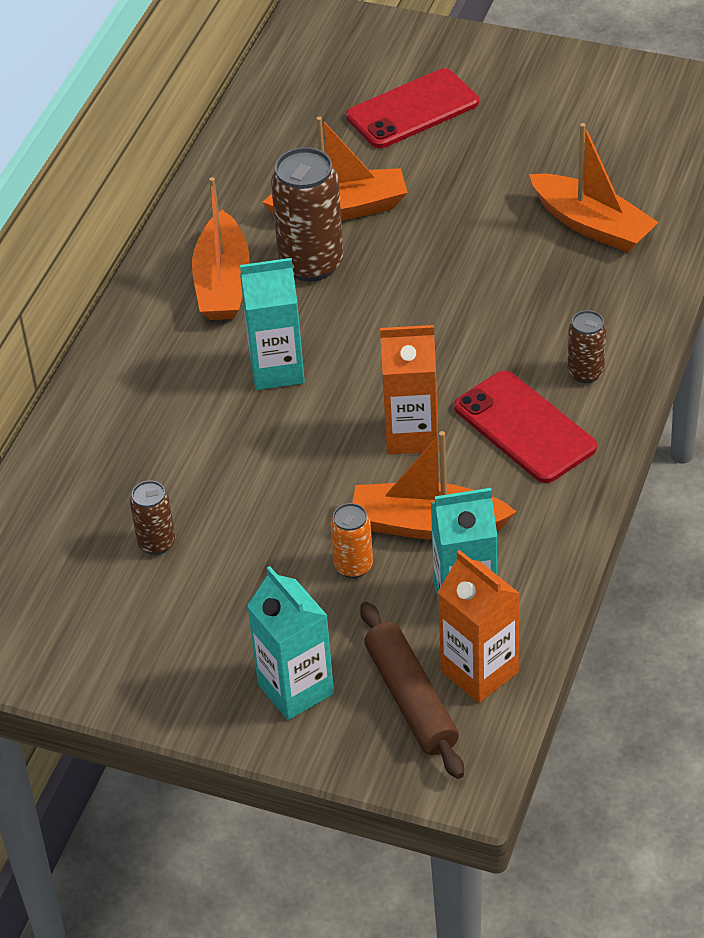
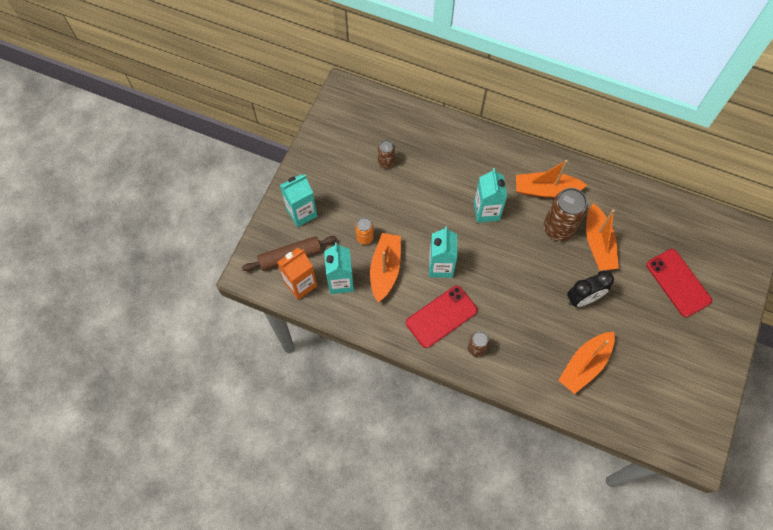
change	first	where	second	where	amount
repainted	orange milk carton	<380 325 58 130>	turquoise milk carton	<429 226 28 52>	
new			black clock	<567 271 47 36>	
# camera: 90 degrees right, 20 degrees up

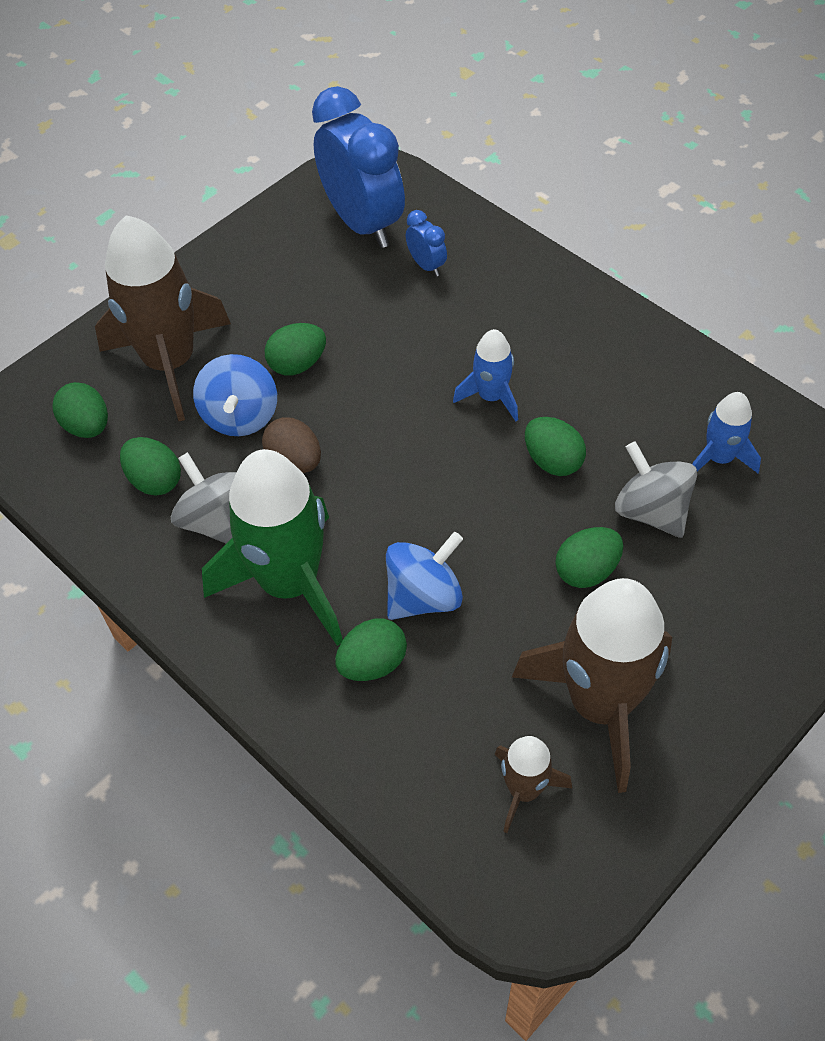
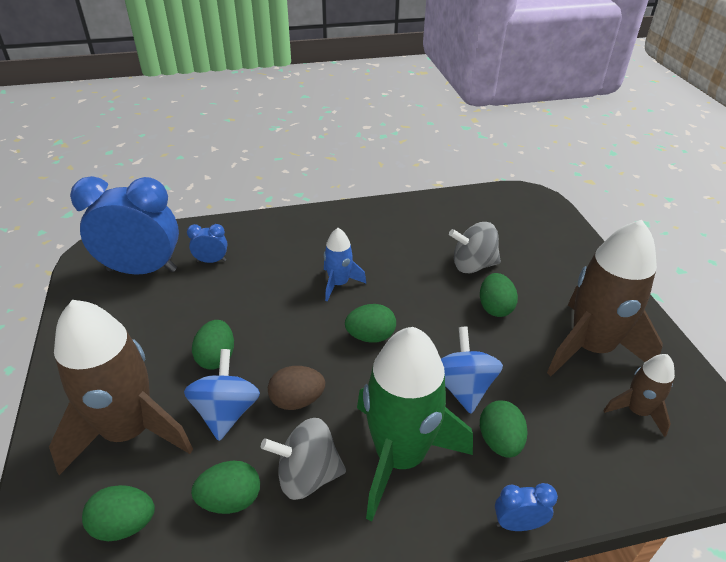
change	first	where	second	where	amount
rotated	cobalt toy top	<193 354 84 82>		<184 349 76 92>	120 degrees counterclockwise
gone	cobalt spaceship	<692 392 69 81>			
shifted	green egg shape	<525 417 61 59>		<345 304 51 39>	
new			cobalt clock	<495 483 63 48>	
# camera: 60 degrees left, 15 degrees down

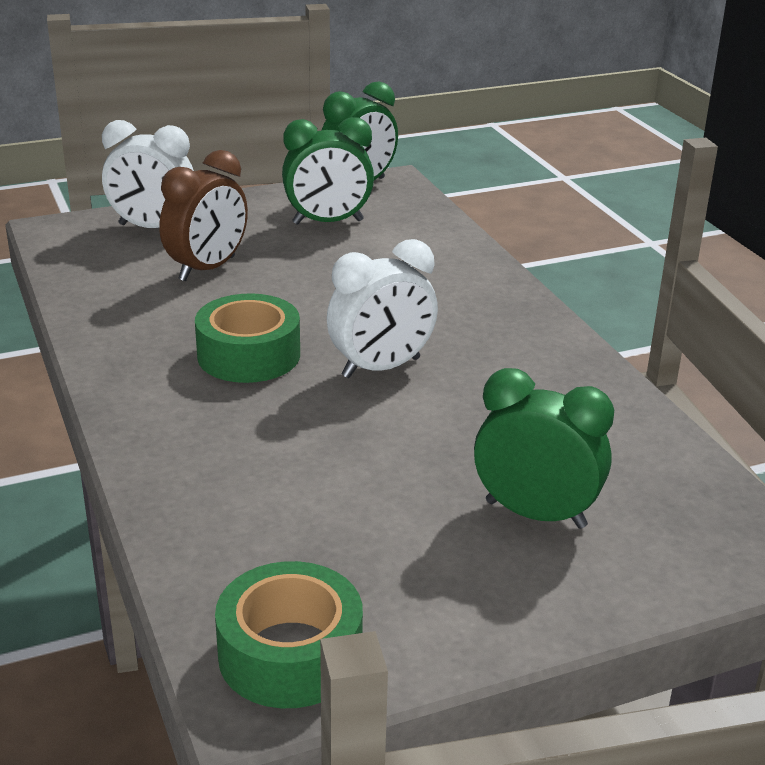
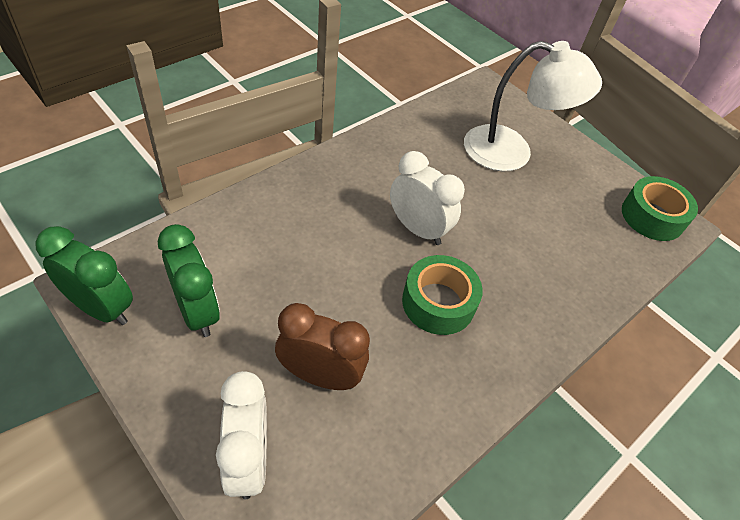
change	first	where	second	where	amount
swapped	green clock	<474 368 140 161>	snow-white desk lamp	<464 41 138 130>	
# camera: 115 degrees left, 20 degrees up

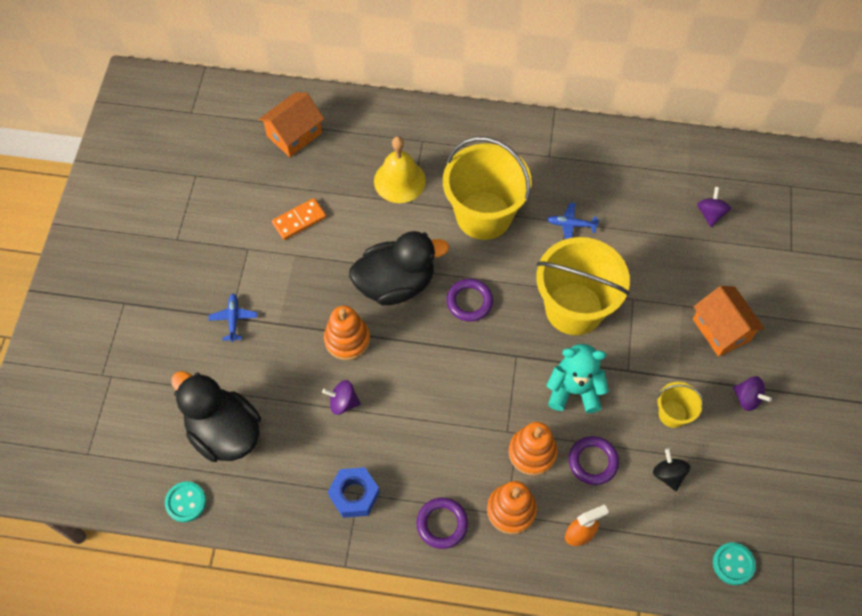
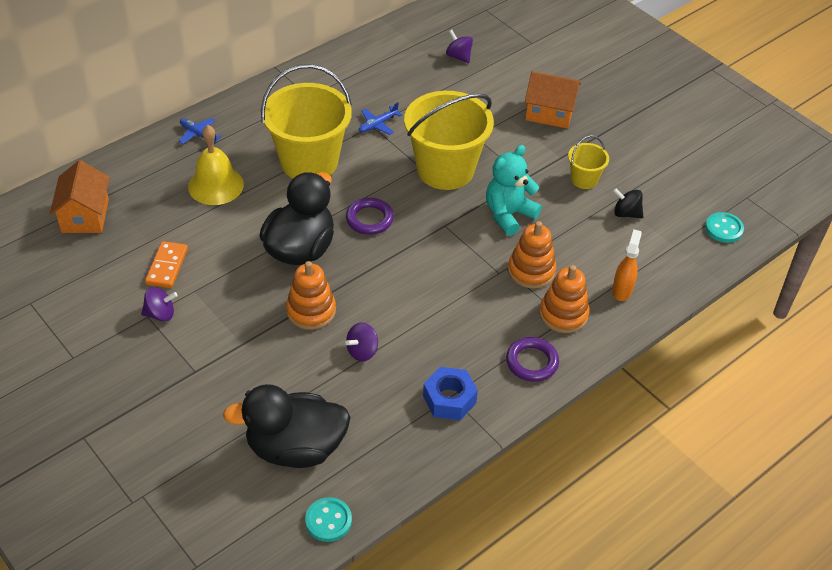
change	first	where	second	where	amount
shifted	cobalt plane	<209 294 48 48>		<179 118 43 26>	
shifted	violet toy top	<733 376 39 35>		<141 287 37 35>	
gone	violet hoop	<569 436 50 49>			
# camera: 50 degrees left, 15 degrees down

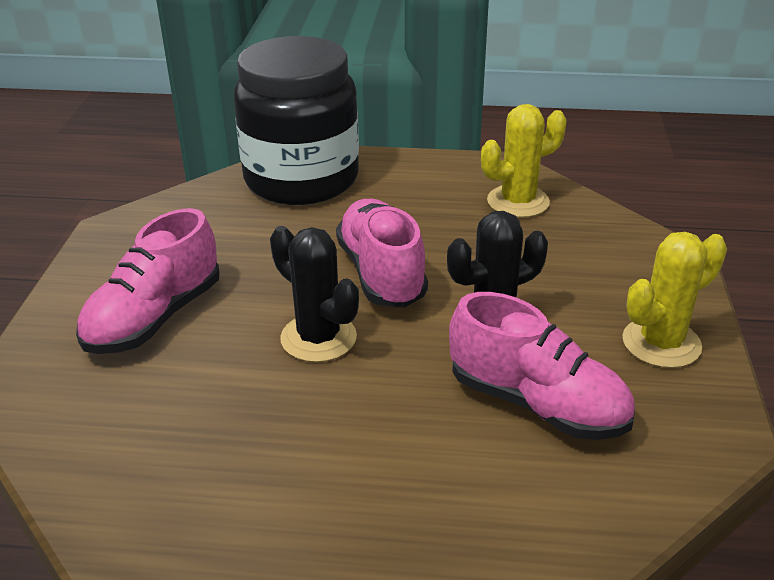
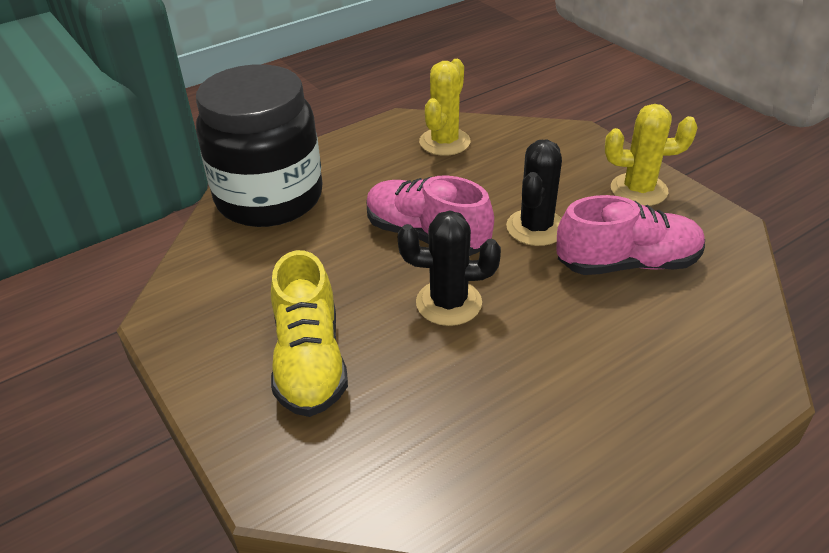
change	first	where	second	where	amount
repainted	rosy lace-up shoe	<76 208 144 146>	golden lace-up shoe	<271 250 77 167>	
rotated	golden saguaro cactus	<622 232 105 136>		<605 104 93 102>	75 degrees clockwise
# camera: 40 degrees left, 5 degrees up

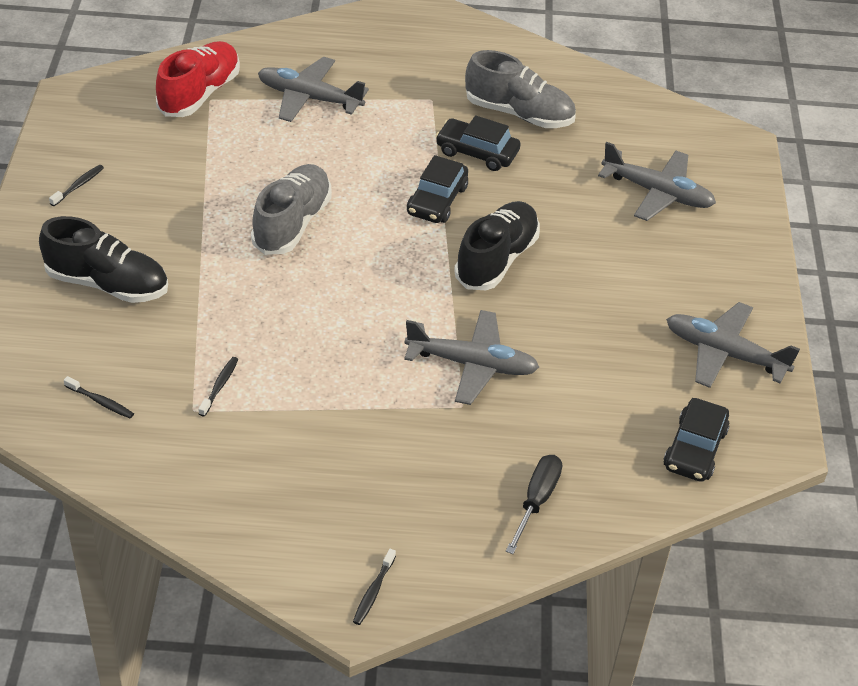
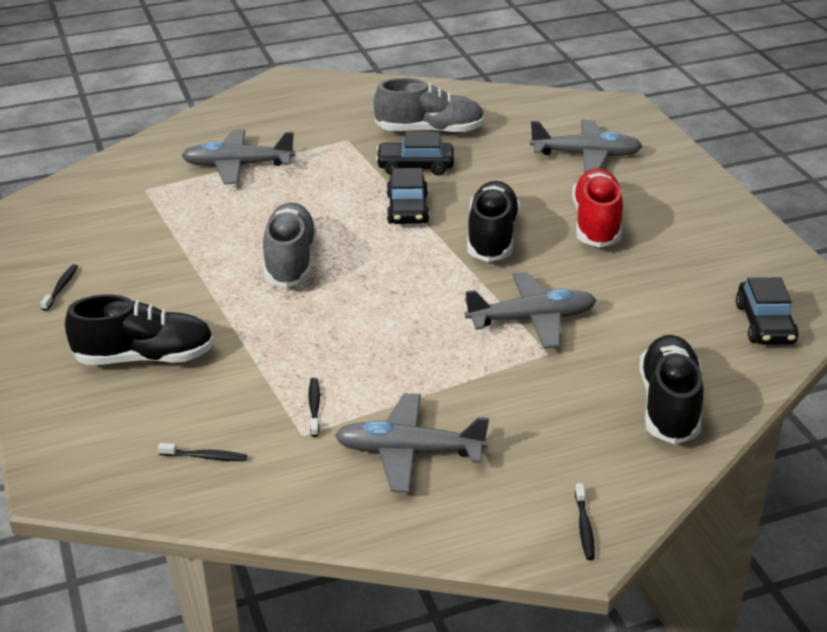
change	first	where	second	where	amount
shifted	crimson lace-up shoe	<156 41 84 76>		<572 168 51 80>	
shifted	ash-grey plane	<666 302 134 86>		<335 393 154 100>	
swapped	black screwdriver	<506 455 56 99>	black lace-up shoe	<639 335 65 109>	
# camera: 20 degrees left, 10 degrees down

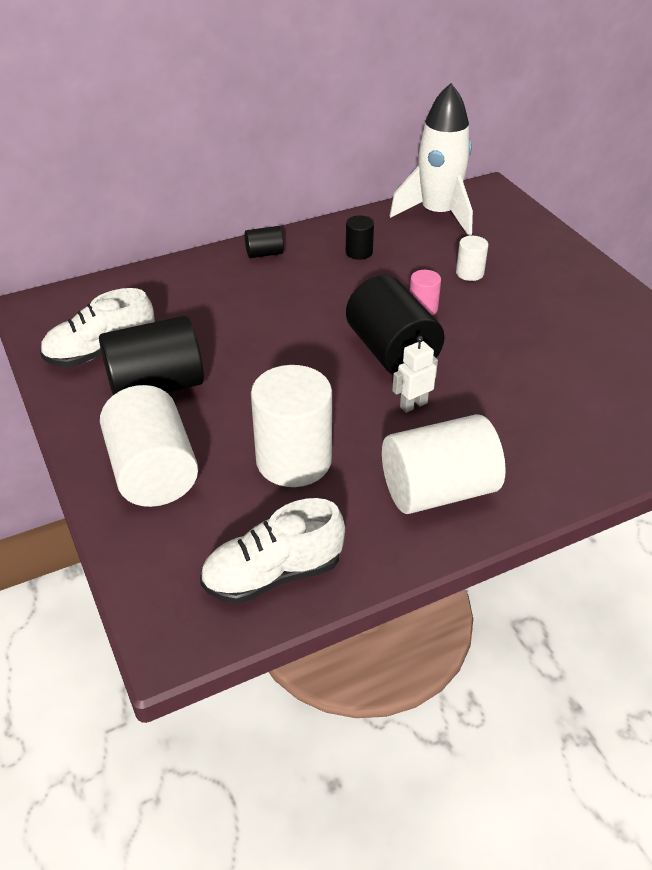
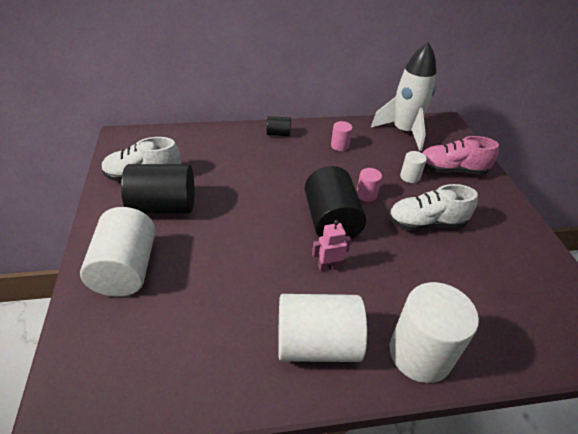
change	first	where	second	where	amount
repainted	black solid cylinder	<346 215 28 45>	rosy solid cylinder	<331 121 22 30>	
repainted	snow-white robot figure	<392 336 46 77>	rosy robot figure	<312 220 39 51>	
shifted	snow-white solid cylinder	<251 365 81 122>		<390 282 89 101>	
shifted	snow-white lace-up shoe	<200 498 145 106>		<389 184 89 47>	
new			rosy lace-up shoe	<422 136 77 39>	
# camera: 15 degrees right, 0 degrees up

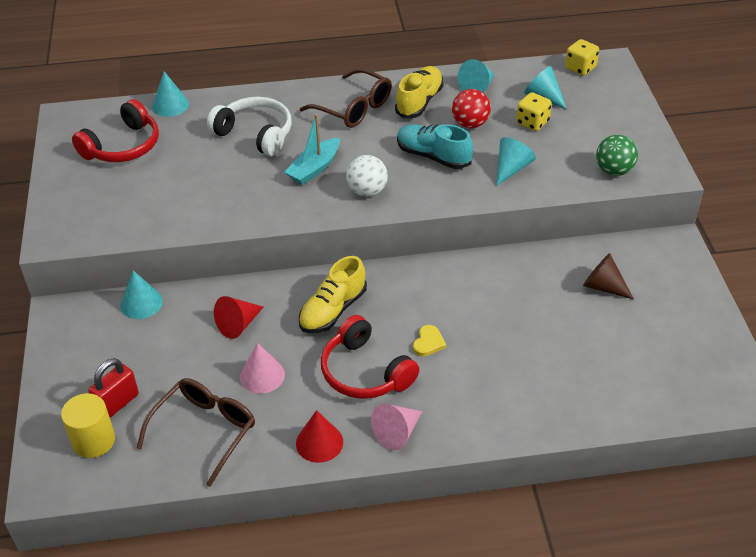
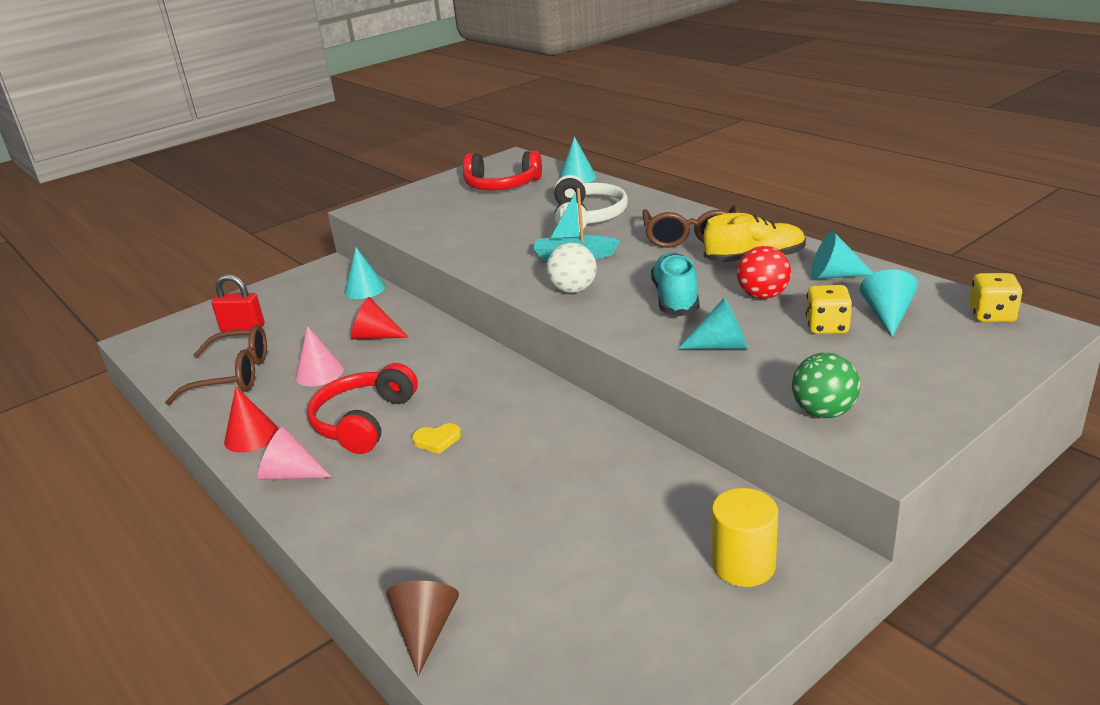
change	first	where	second	where	amount
shifted	brown cone shape	<583 253 51 46>		<386 581 73 95>	
gone	golden lace-up shoe	<299 256 68 77>			
shifted	golden solid cylinder	<61 393 54 65>		<712 488 66 99>	
# camera: 60 degrees right, 15 degrees down

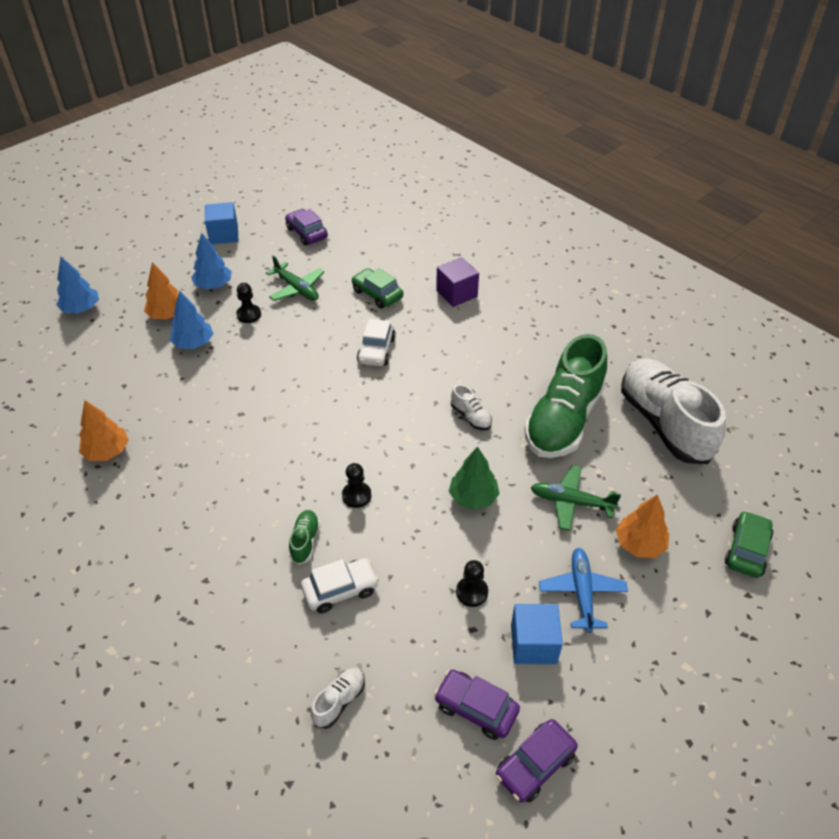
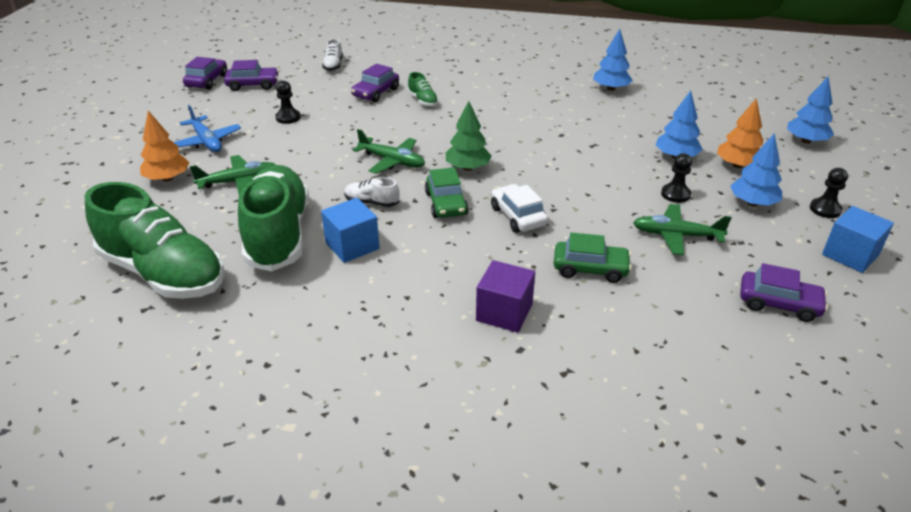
change	first	where	second	where	amount
repainted	snow-white lace-up shoe	<621 358 105 106>	green lace-up shoe	<85 182 140 117>	
repainted	orange toy tree	<79 400 50 61>	cobalt toy tree	<593 29 40 62>	
shifted	green toy tree	<449 447 51 63>		<446 101 46 70>	
shifted	black game pawn	<342 463 29 45>		<810 168 38 50>	
shifted	green toy car	<725 511 48 67>		<425 167 44 51>	
repainted	snow-white toy car	<301 558 78 56>	violet toy car	<351 64 48 38>	
shifted	cobalt cube	<511 604 52 60>		<321 198 59 65>	
new			green plane	<353 129 72 45>	
# camera: 145 degrees right, 10 degrees down

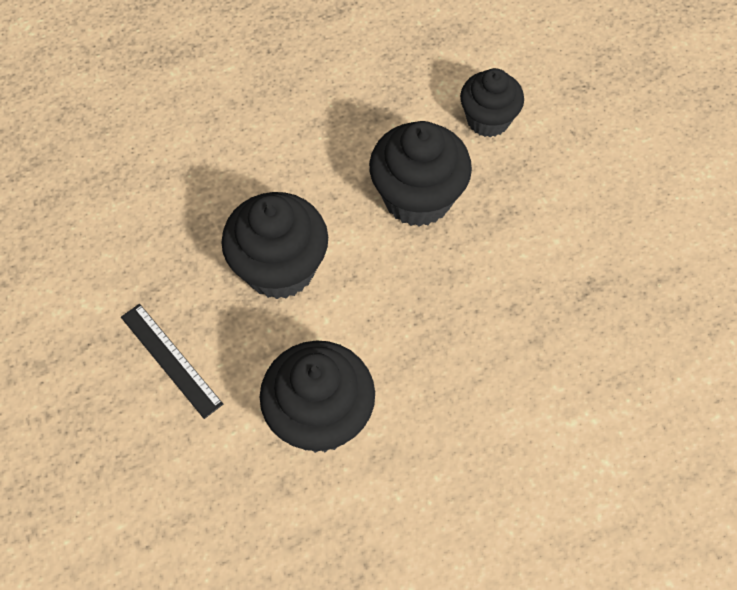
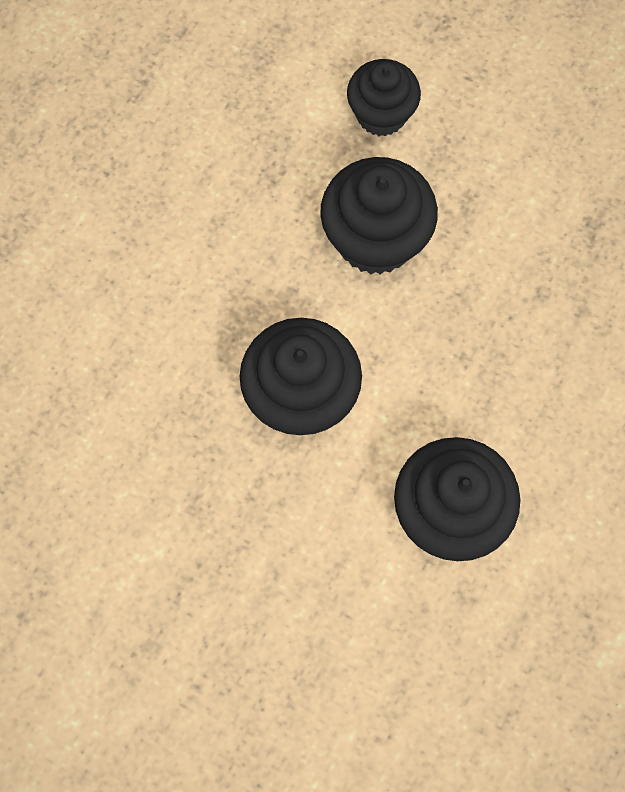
change	first	where	second	where	amount
gone	black measuring stick	<121 304 102 115>			
# camera: 35 degrees left, 10 degrees up

